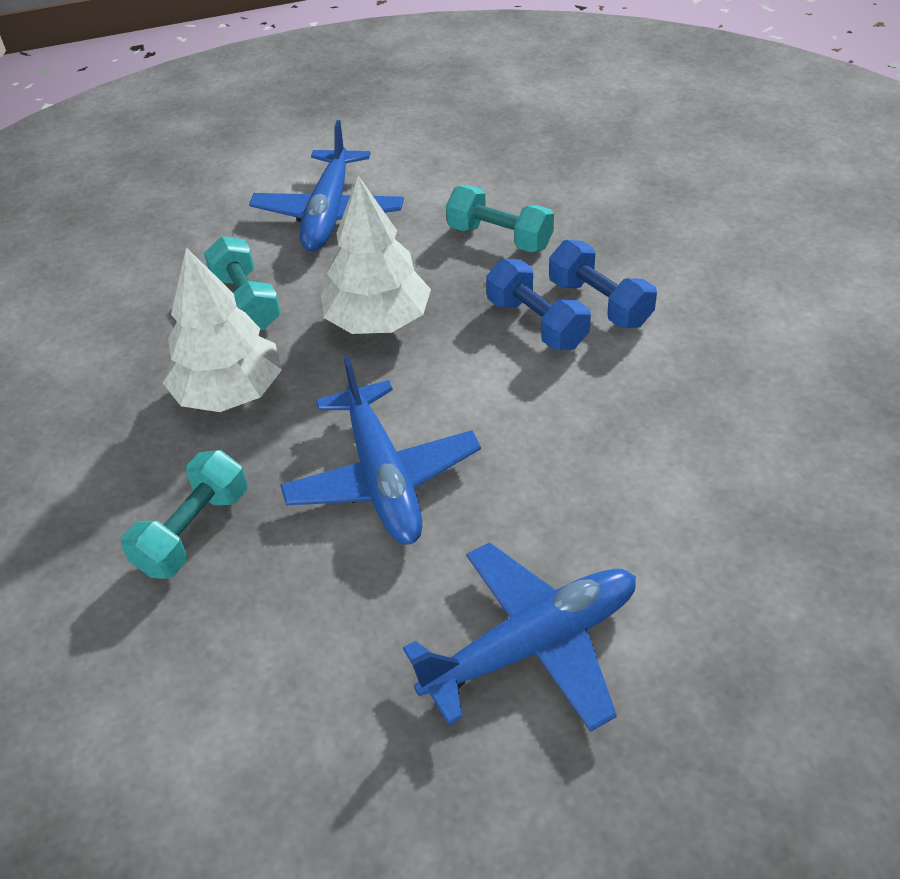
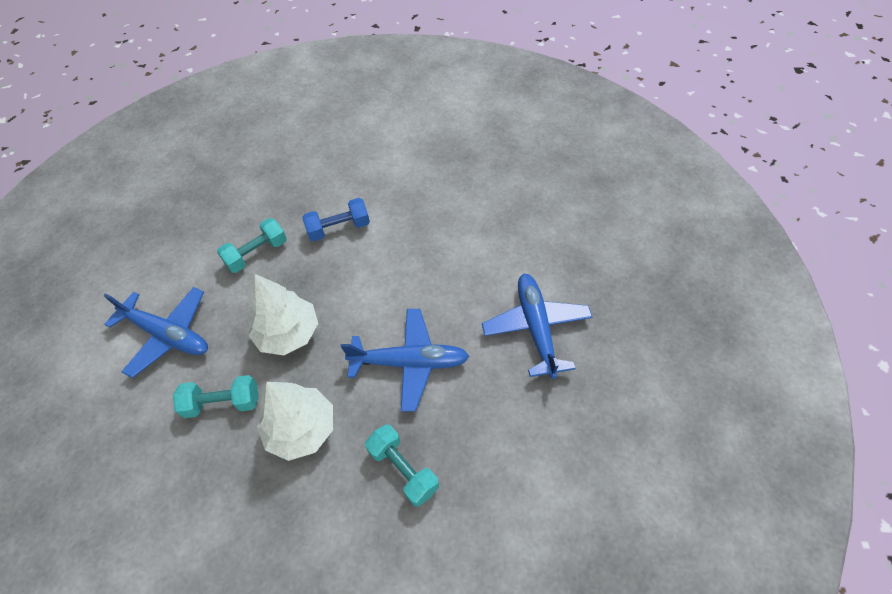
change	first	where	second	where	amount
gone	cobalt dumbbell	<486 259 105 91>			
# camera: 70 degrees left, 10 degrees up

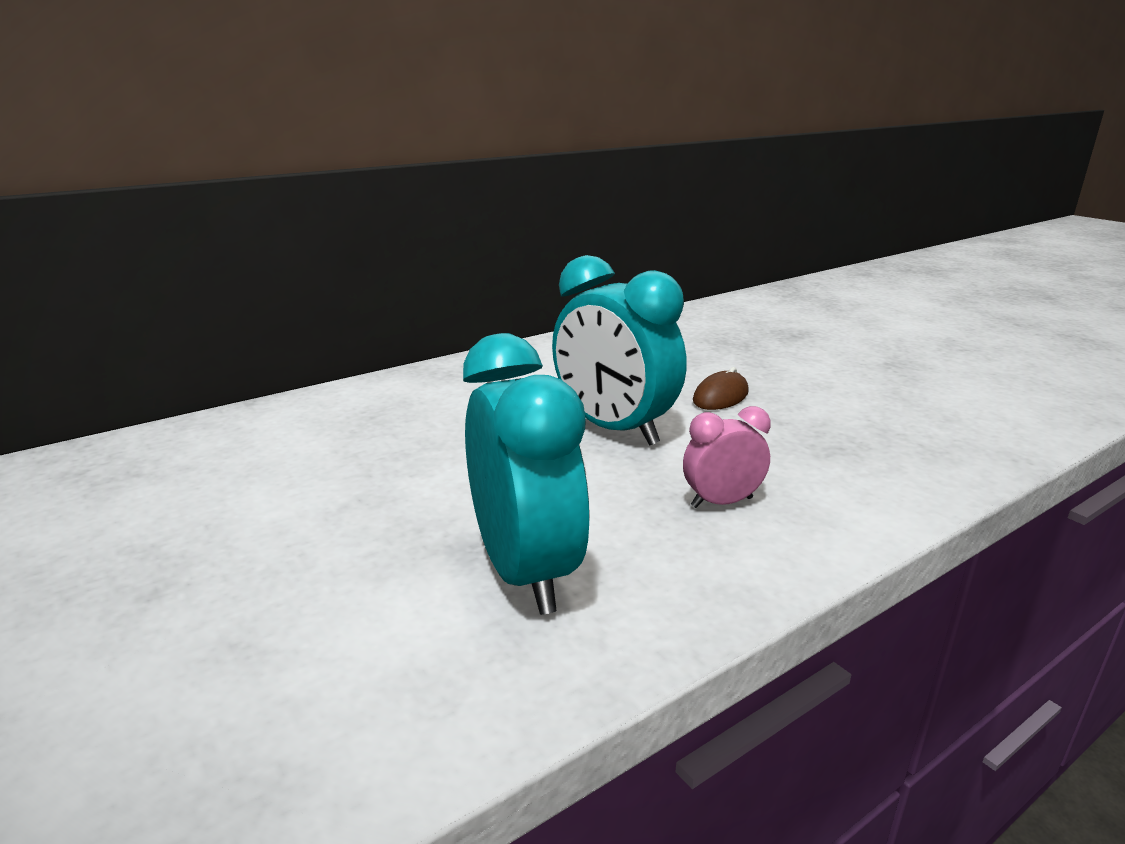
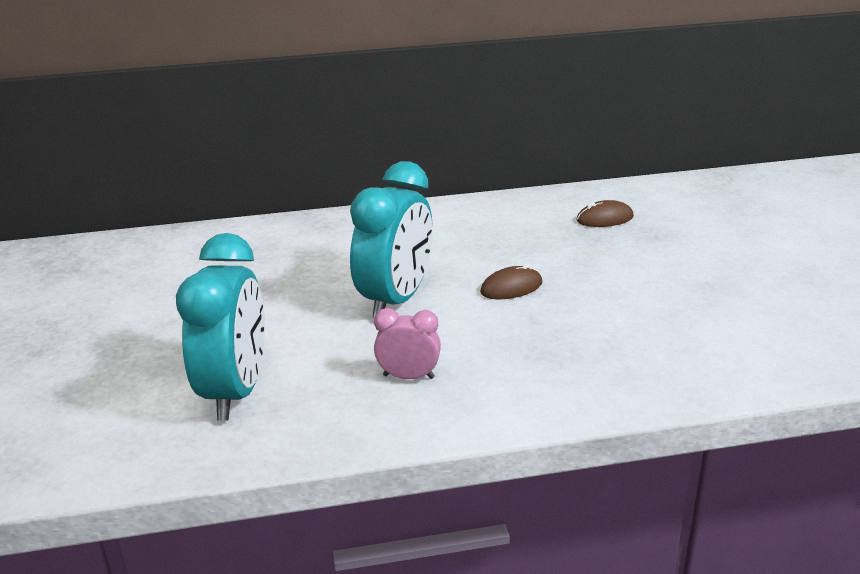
change	first	where	second	where	amount
rotated	turquoise clock	<552 255 135 191>		<350 161 83 157>	135 degrees counterclockwise
new			brown computer mouse	<576 200 58 27>	
# camera: 25 degrees right, 5 degrees up

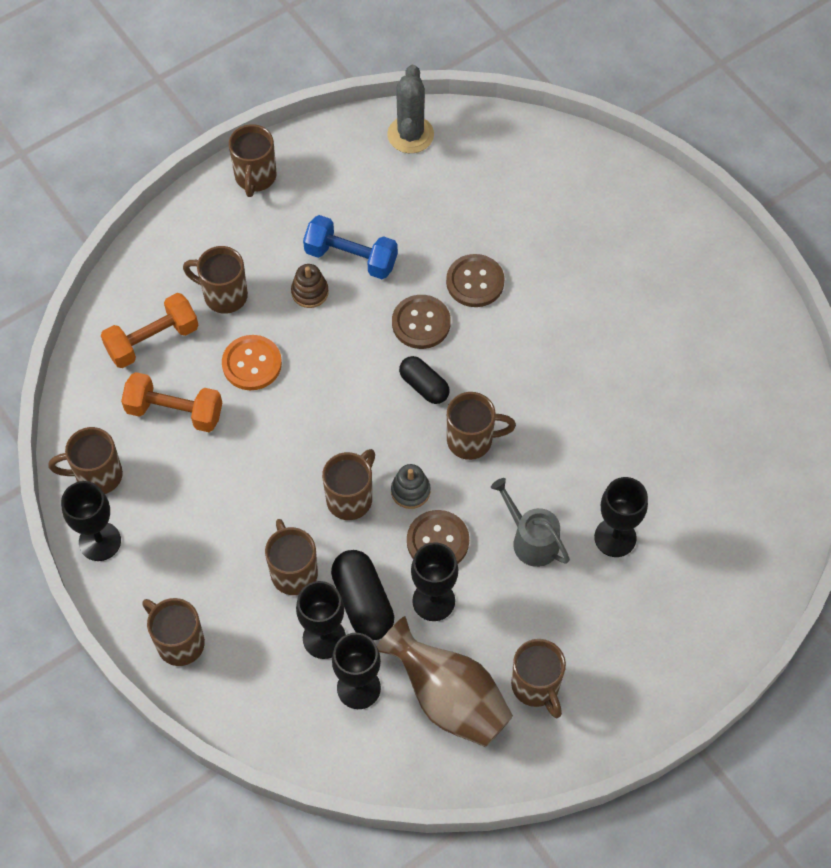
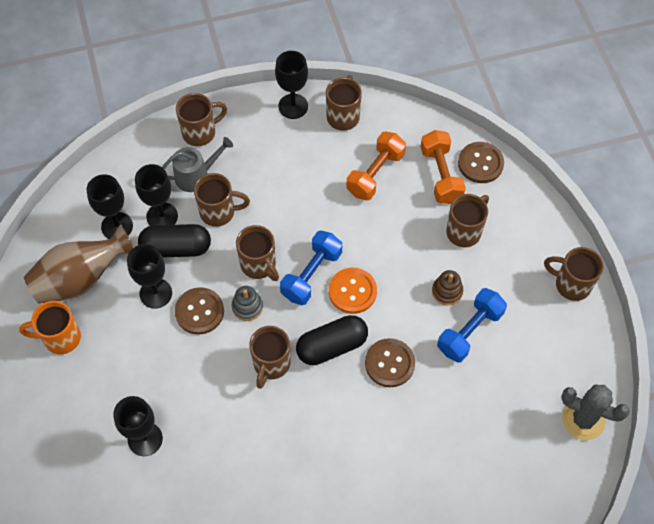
change	first	where	second	where	amount
shifted	brown shirt button	<446 254 59 53>		<458 142 46 41>	
shifted	orange shirt button	<222 335 60 55>		<329 268 48 46>	
scaled	black capsule	<399 356 50 48>		<296 315 72 50>	x1.51
shifted	ash-grey sprinkling can	<491 478 79 89>		<162 137 71 55>	
repainted	brown tea mug	<511 639 55 79>	orange tea mug	<19 301 62 53>	
new			cobalt dumbbell	<280 231 62 74>	
# camera: 110 degrees right, 0 degrees up

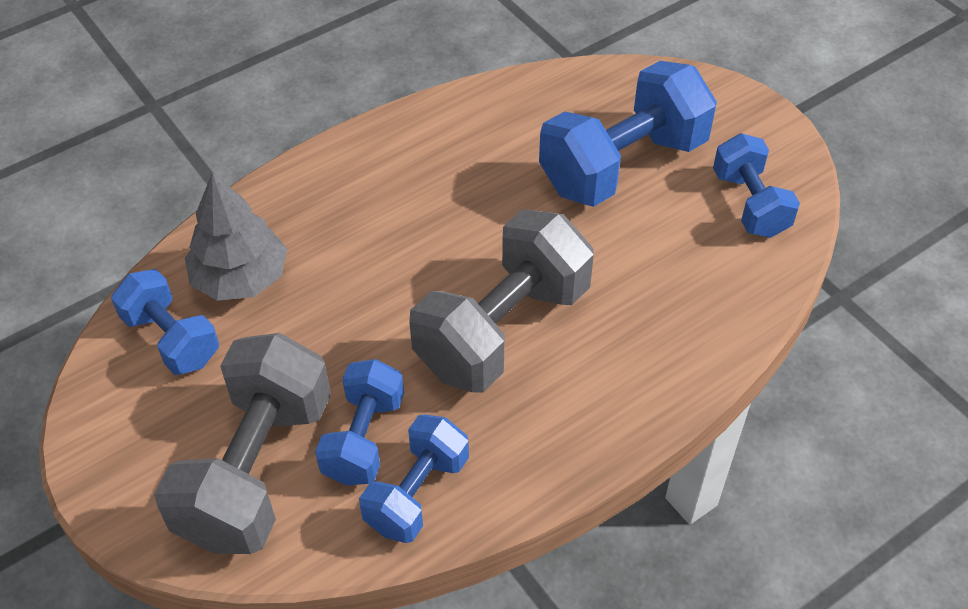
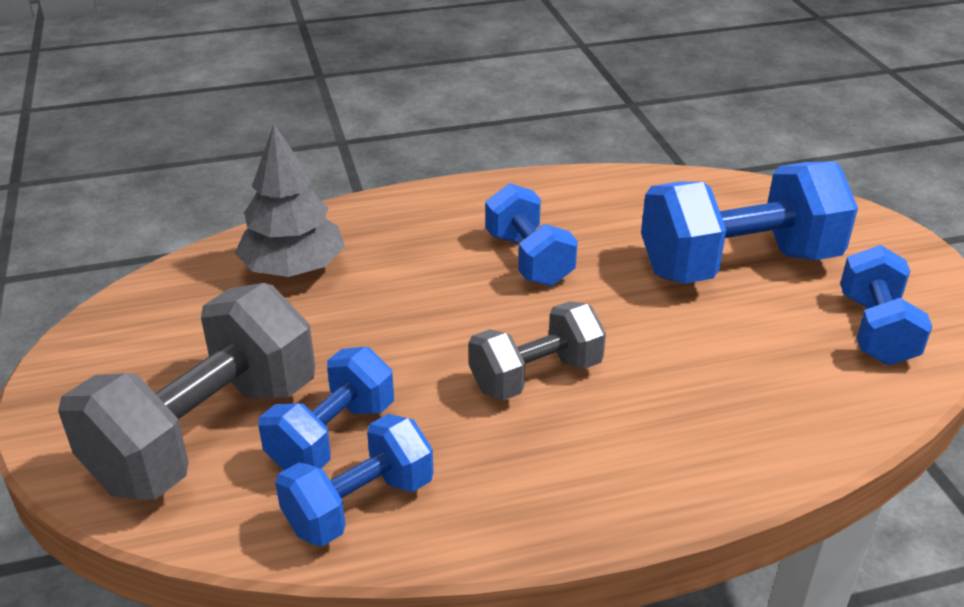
change	first	where	second	where	amount
scaled	ash-grey dumbbell	<409 209 185 184>		<469 301 137 99>	x0.59
shifted	cobalt dumbbell	<111 269 108 106>		<485 183 93 103>	
# camera: 20 degrees right, 15 degrees down

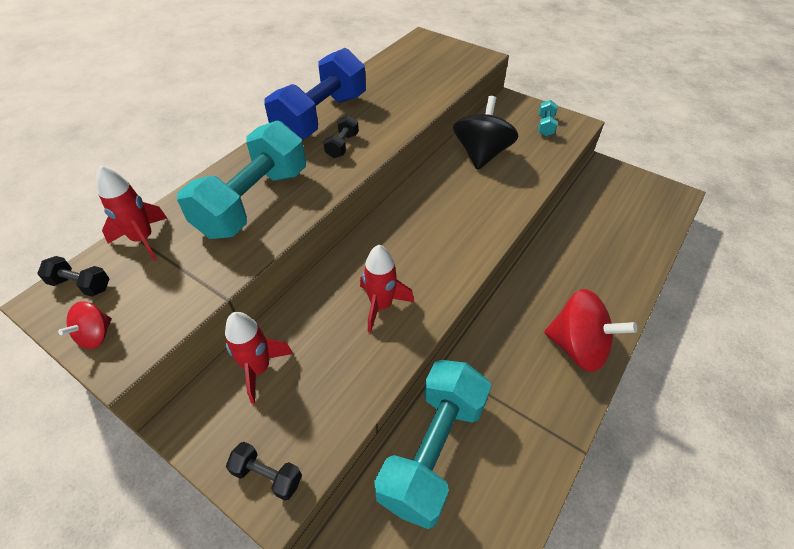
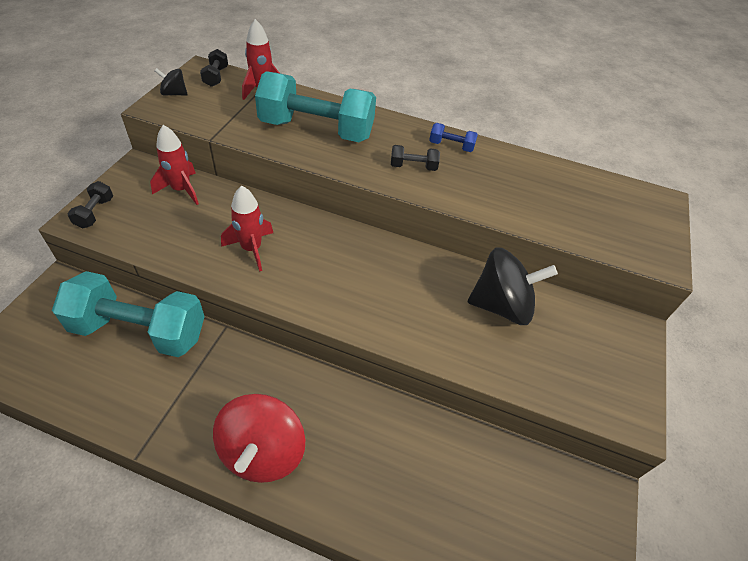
change	first	where	second	where	amount
scaled	cobalt dumbbell	<264 48 102 91>		<429 123 49 29>	x0.41
gone	turquoise dumbbell	<538 100 20 36>			
repainted	crimson toy top	<58 301 54 48>	black toy top	<155 68 33 28>	
# camera: 70 degrees right, 0 degrees up

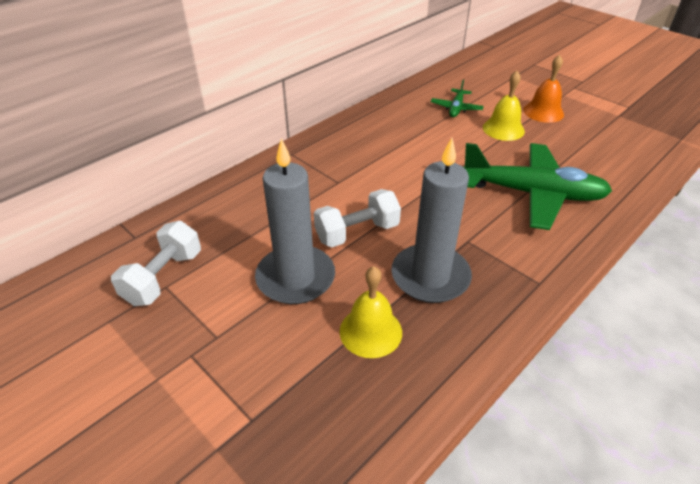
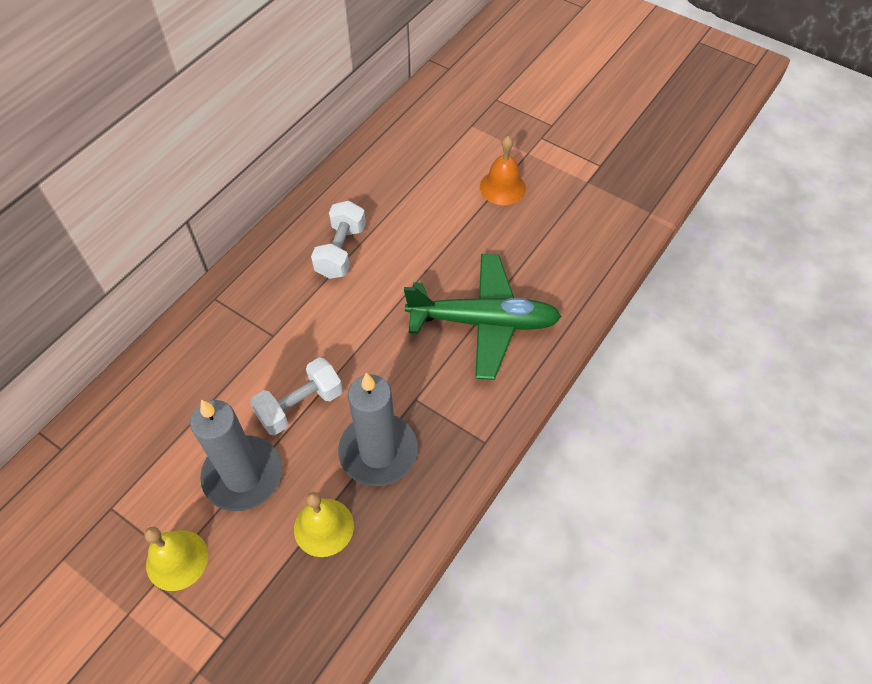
change	first	where	second	where	amount
shifted	golden hand bell	<483 71 42 70>		<144 527 64 64>	
gone	green plane	<431 79 53 38>			
shifted	snow-white dumbbell	<111 221 90 85>		<311 201 55 78>	
# camera: 10 degrees left, 15 degrees up

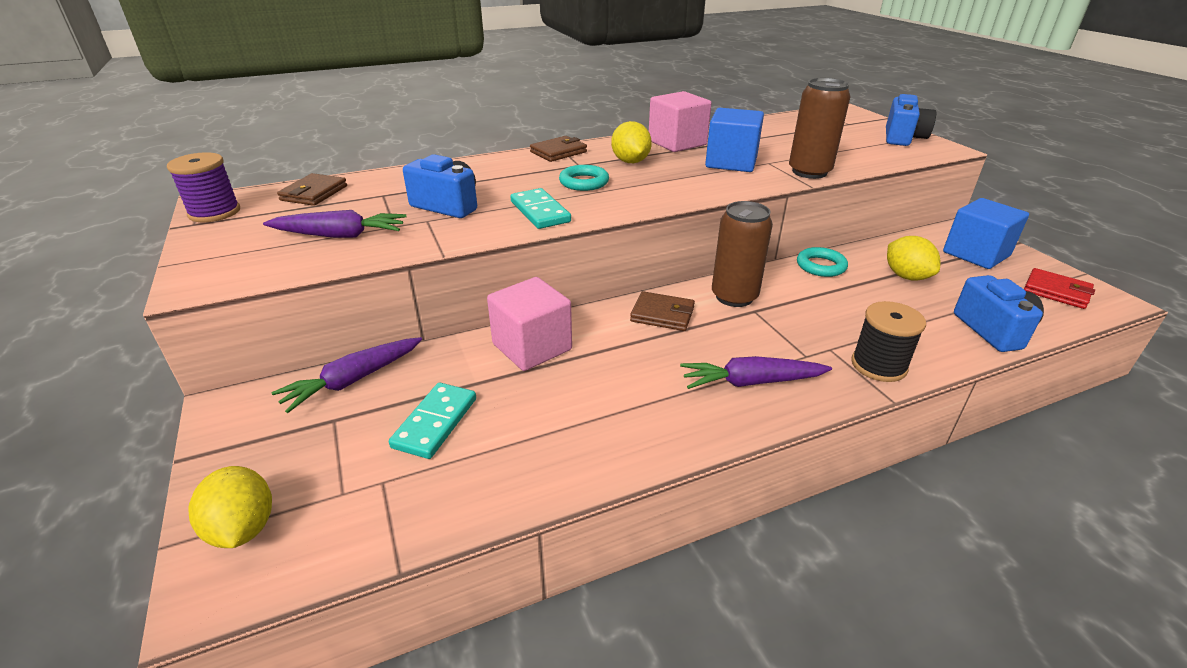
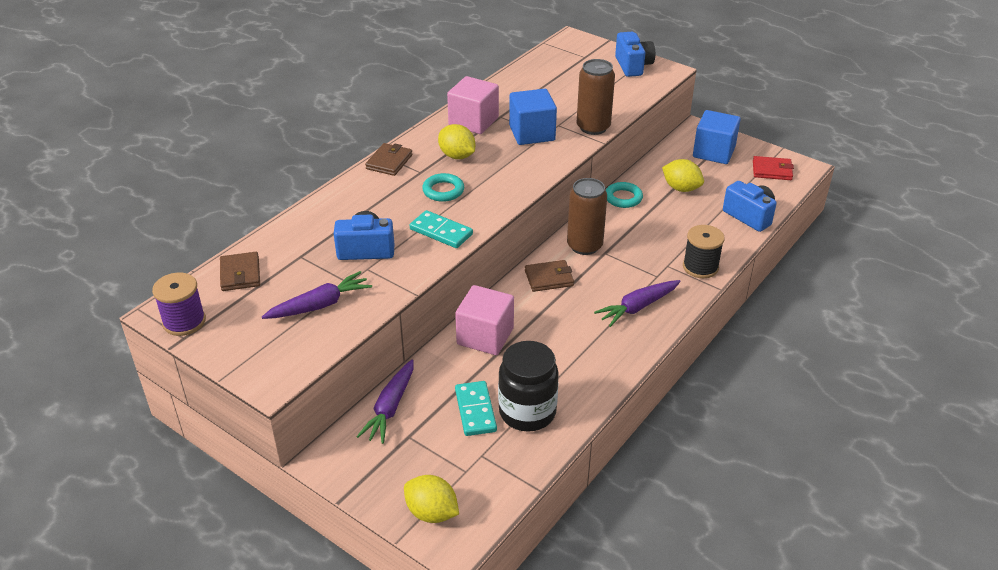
change	first	where	second	where	amount
new			black preserve jar	<498 341 61 91>	
# camera: 30 degrees left, 5 degrees up

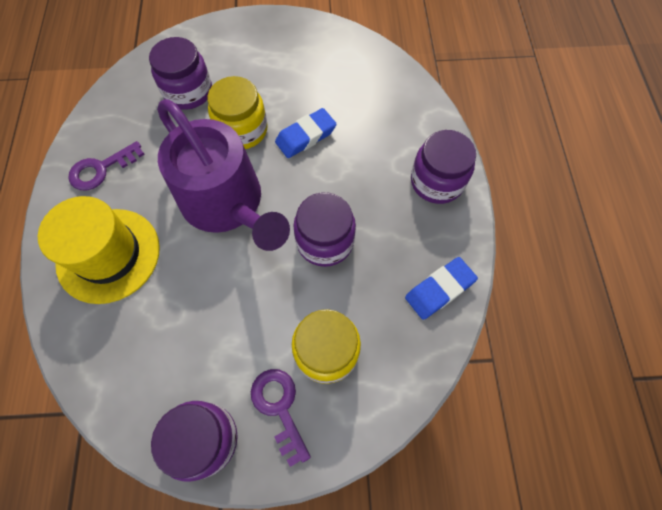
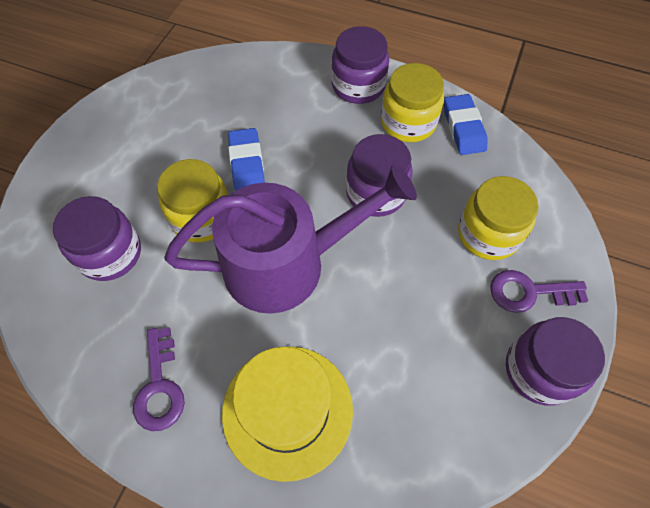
change	first	where	second	where	amount
new			golden preserve jar	<381 63 63 79>	
# camera: 65 degrees left, 5 degrees down

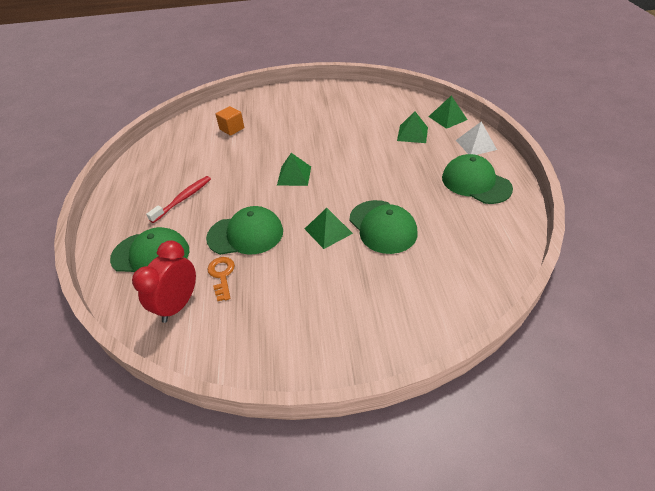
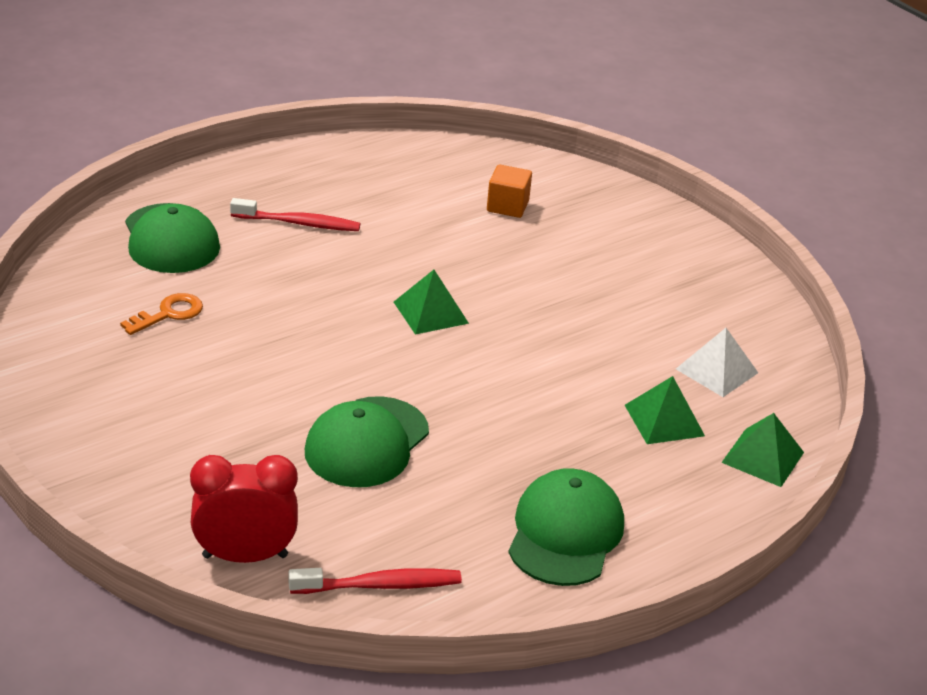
change	first	where	second	where	amount
shifted	snow-white pyramid shape	<456 122 41 33>		<676 328 82 69>	
gone	green peaked cap	<206 206 77 49>			
gone	green pyramid shape	<305 208 48 41>			
shifted	crimson clock	<132 240 64 83>		<190 455 108 108>	
new			crimson tooth brush	<288 568 174 26>	
# camera: 55 degrees right, 10 degrees down

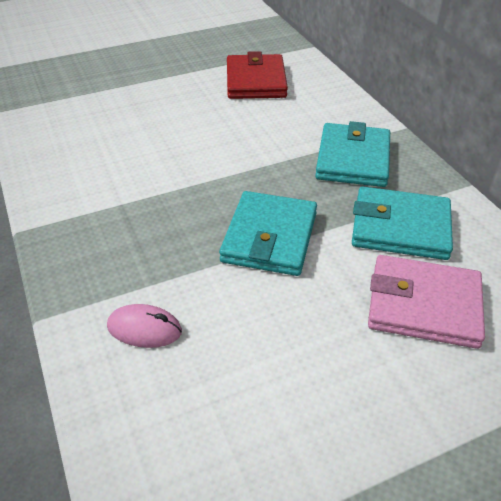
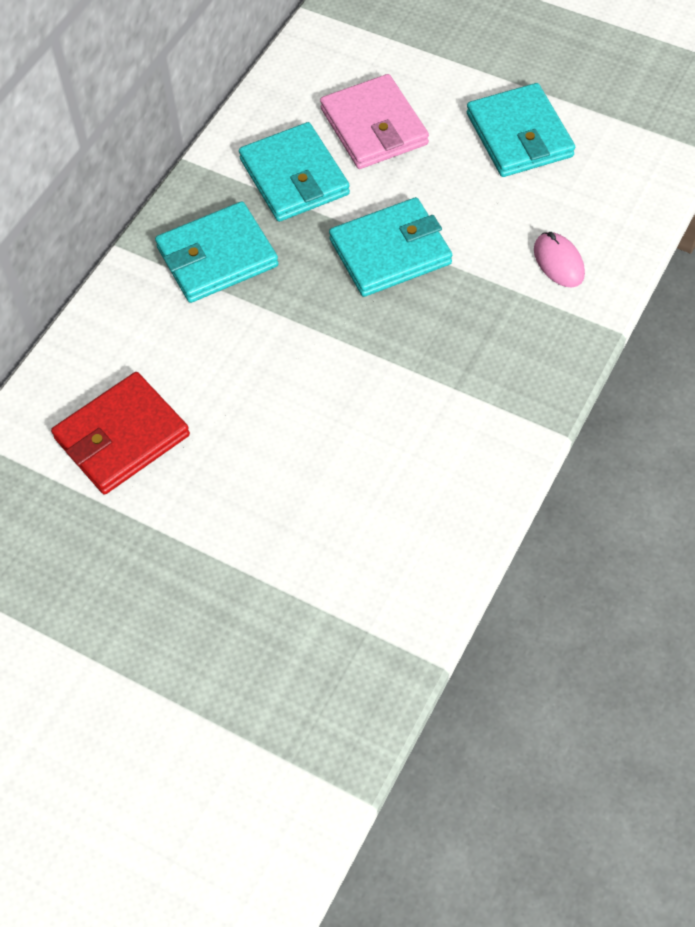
change	first	where	second	where	amount
new			turquoise card wallet	<467 83 108 94>	
# camera: 125 degrees left, 15 degrees up

